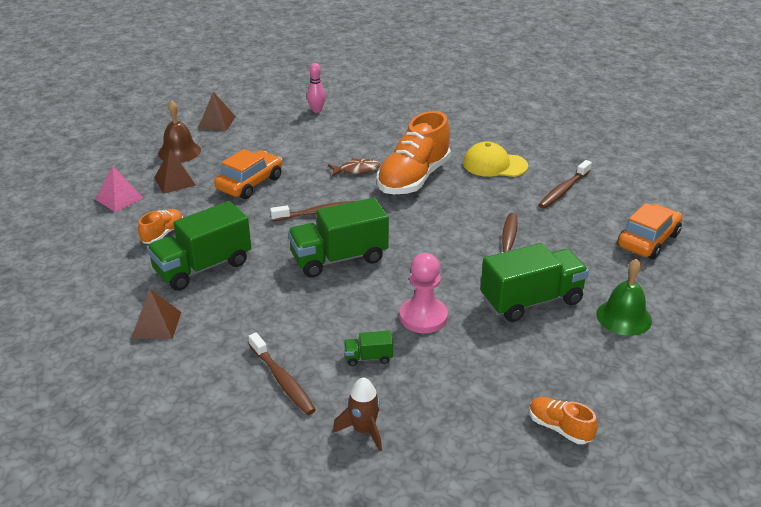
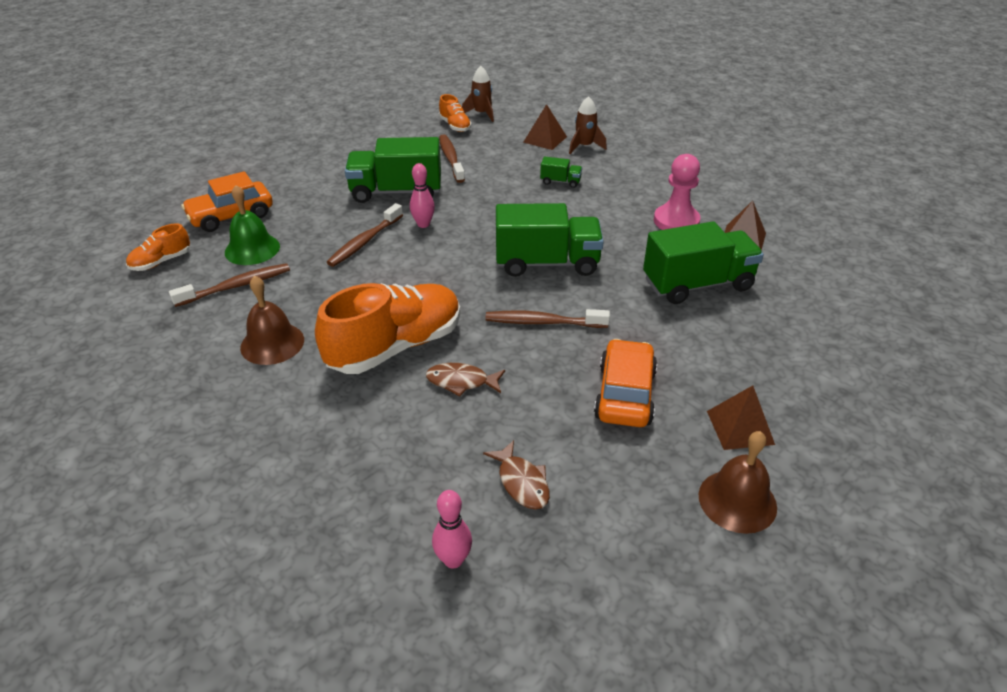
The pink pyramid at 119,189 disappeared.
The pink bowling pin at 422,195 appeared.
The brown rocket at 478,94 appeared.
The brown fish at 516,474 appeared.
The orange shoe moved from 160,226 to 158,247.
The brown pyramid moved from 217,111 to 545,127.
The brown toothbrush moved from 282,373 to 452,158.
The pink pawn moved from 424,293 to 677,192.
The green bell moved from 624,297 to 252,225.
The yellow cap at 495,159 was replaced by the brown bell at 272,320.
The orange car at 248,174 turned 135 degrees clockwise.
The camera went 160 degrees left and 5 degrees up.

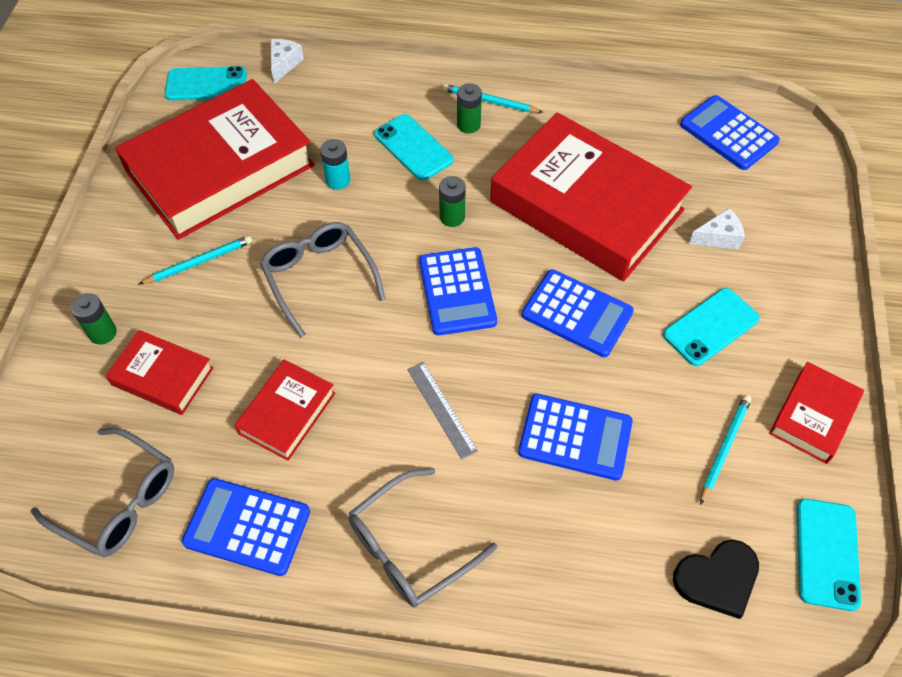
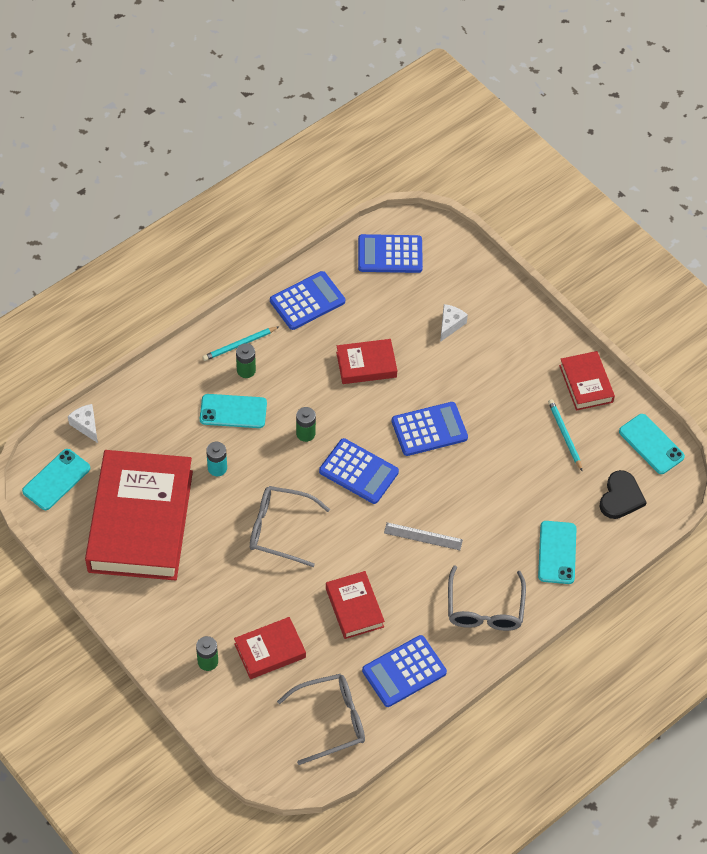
The turquoise pencil at 195,260 disappeared.
The blue calculator moved from 575,437 to 307,300.
The turquoise phone moved from 711,327 to 557,552.
The red book at 591,196 changed to 0.46 times the size.
The camera went 50 degrees left and 0 degrees up.

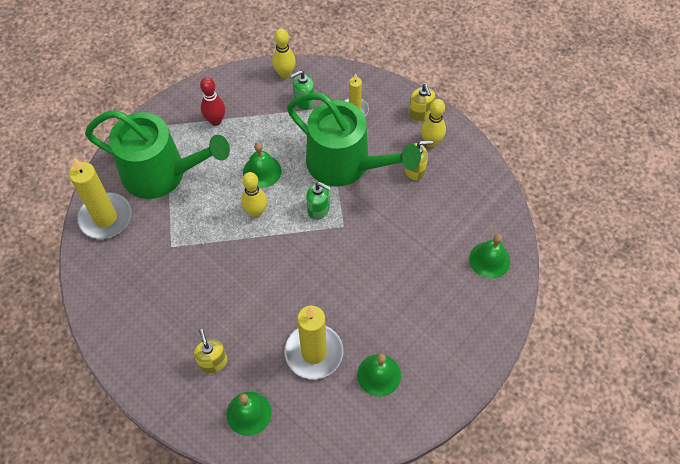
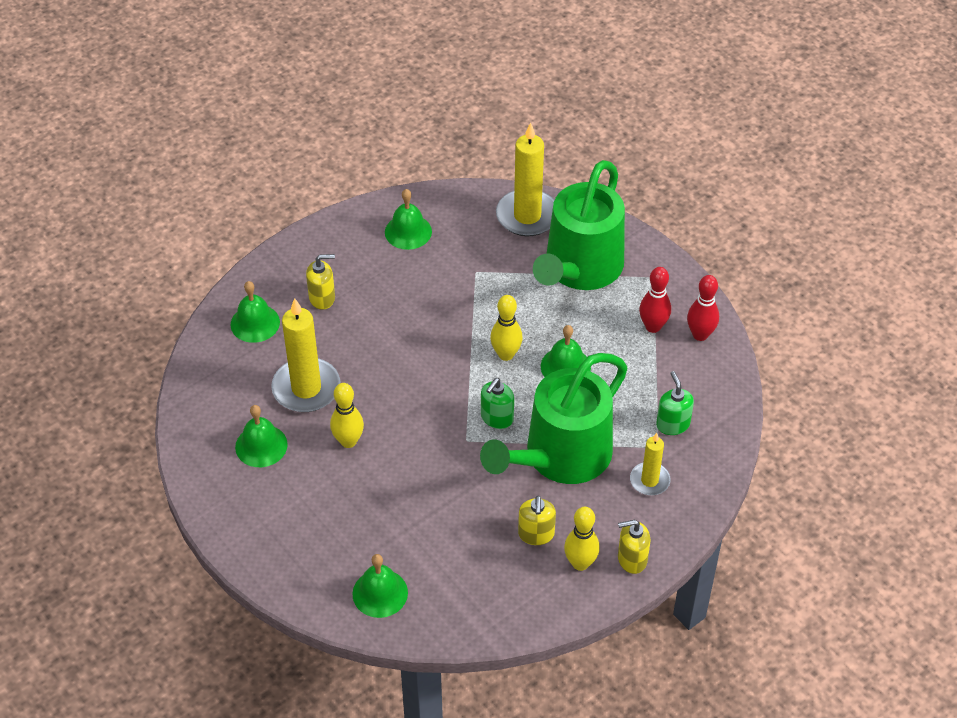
The green bell at 408,219 appeared.
The red bowling pin at 703,308 appeared.
The yellow bowling pin moved from 284,53 to 347,415.
The camera went 100 degrees right and 10 degrees down.

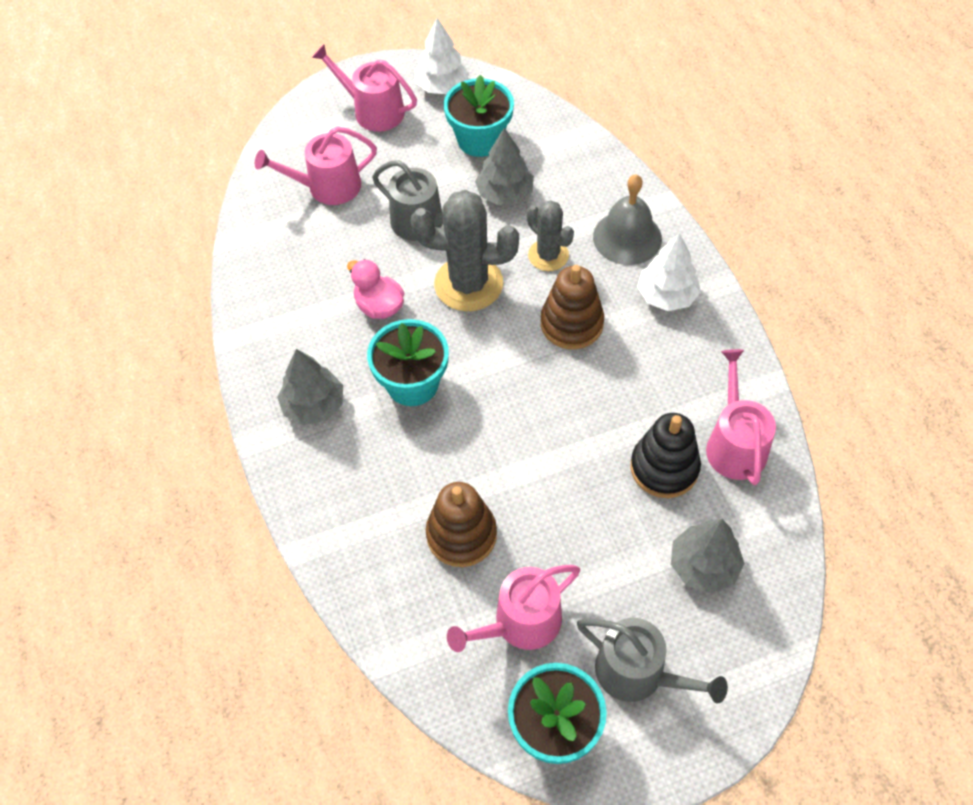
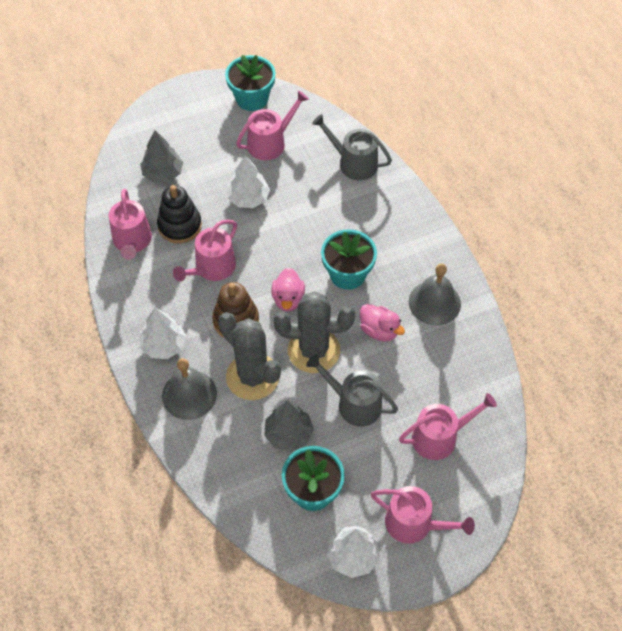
The grey tree at 310,387 disappeared.
The brown stacking toy at 461,524 disappeared.
The pink watering can at 205,250 appeared.
The white tree at 248,182 appeared.
The pink duck at 288,290 appeared.
The grey bell at 435,294 appeared.
The grey watering can moved from 652,661 to 352,147.
The grey cactus at 550,235 changed to 1.67 times the size.
The camera went 175 degrees right and 0 degrees up.

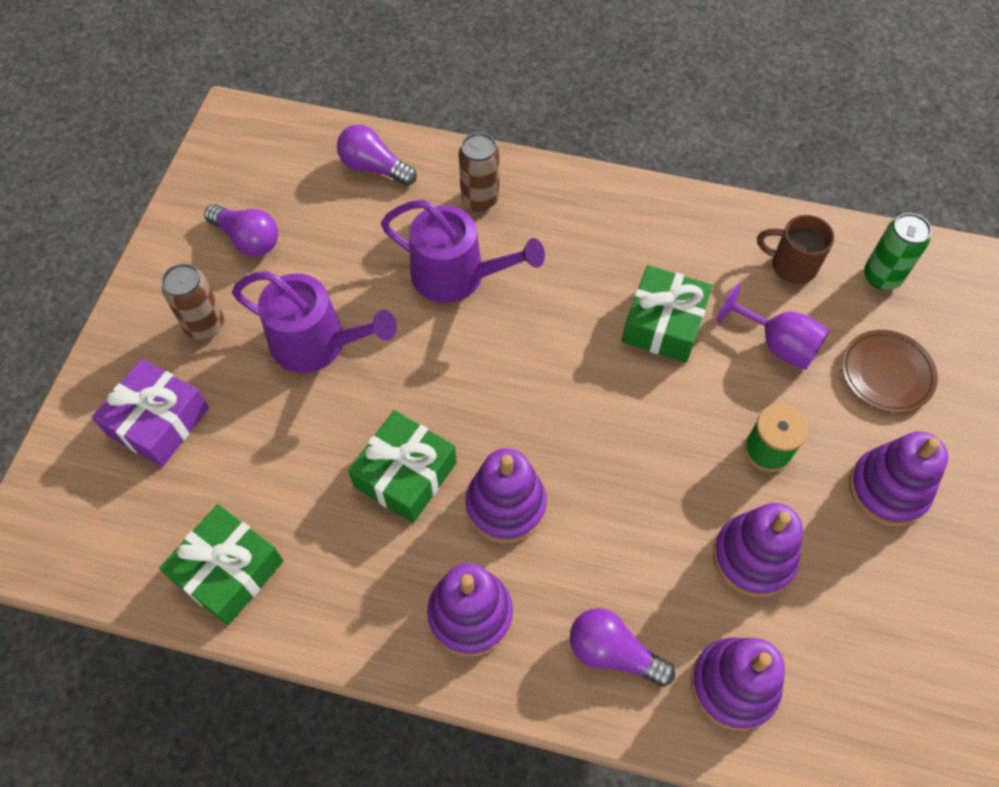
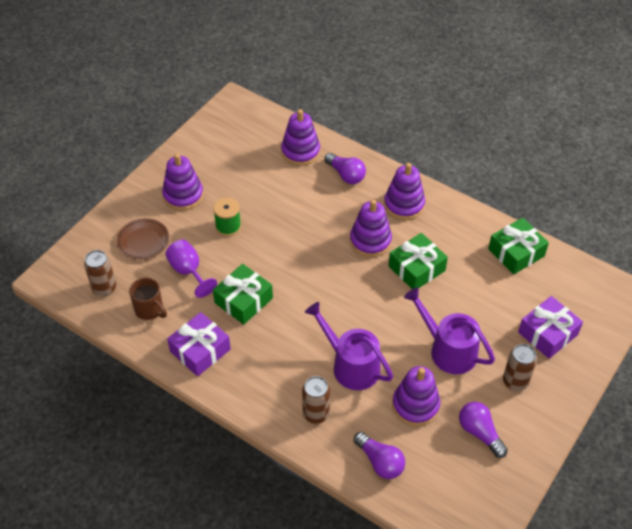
The purple gift at 199,344 appeared.
The purple stacking toy moved from 758,550 to 416,396.
The green can at 898,251 became the brown can at 100,273.
The camera went 160 degrees left and 10 degrees down.

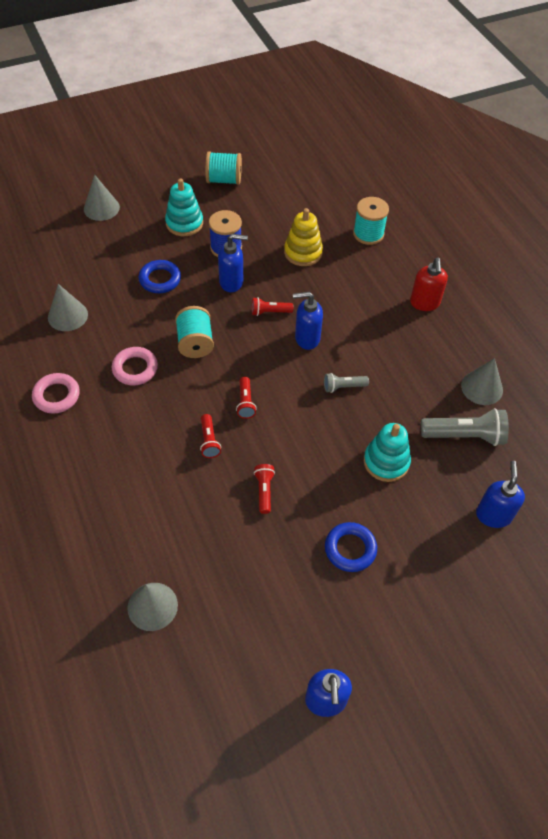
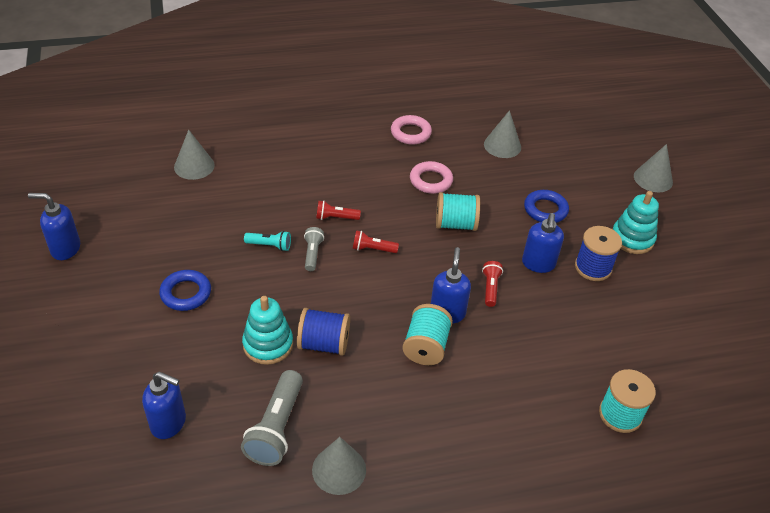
The yellow stacking toy at 303,237 disappeared.
The red soap dispenser at 429,284 disappeared.
The blue spool at 323,332 appeared.
The turquoise spool moved from 223,168 to 427,334.
The grey flashlight moved from 346,383 to 314,249.
The red flashlight at 264,489 became the turquoise flashlight at 267,241.
The camera went 100 degrees right and 10 degrees down.

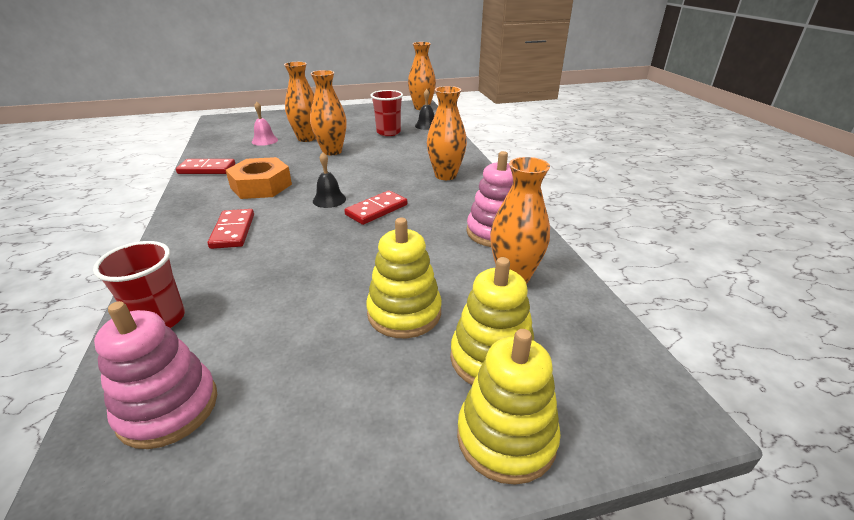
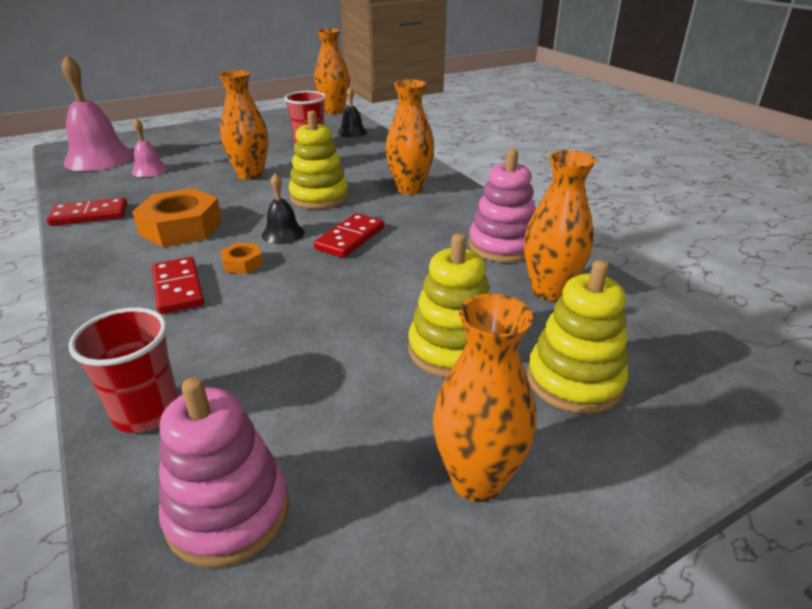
The pink bell at 97,113 appeared.
The orange nut at 241,258 appeared.
The orange vase moved from 300,102 to 484,398.
The yellow stacking toy moved from 509,407 to 319,160.
The camera went 15 degrees left and 0 degrees up.

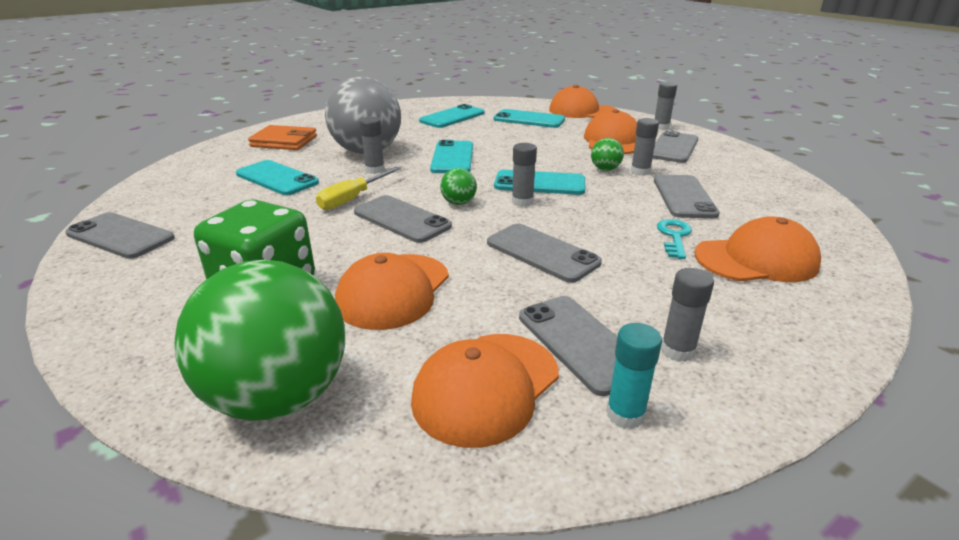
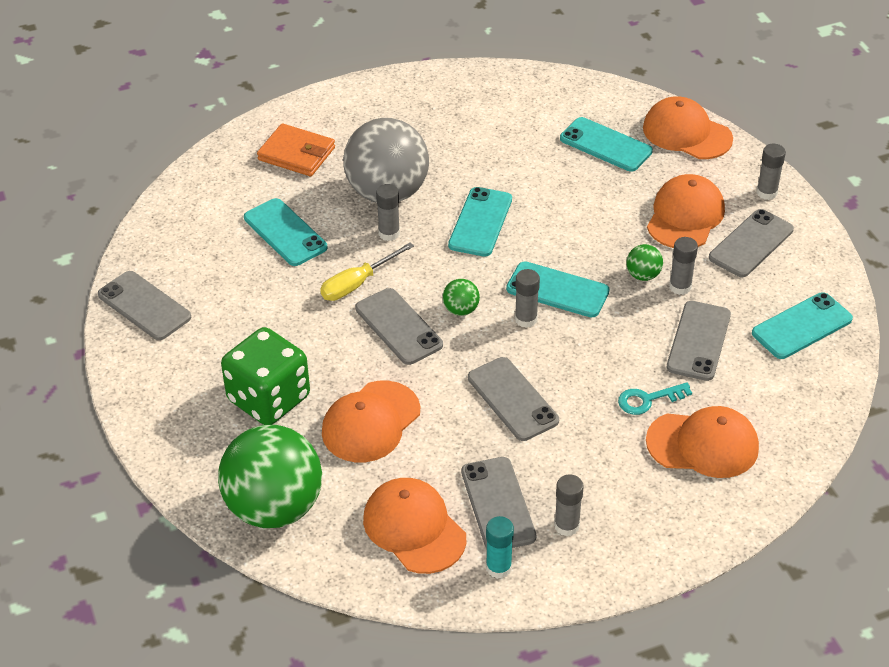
The turquoise phone moved from 452,116 to 802,325.
The orange cap at 485,391 turned 90 degrees clockwise.
The turquoise key at 674,239 turned 135 degrees counterclockwise.
The camera went 15 degrees right and 15 degrees up.

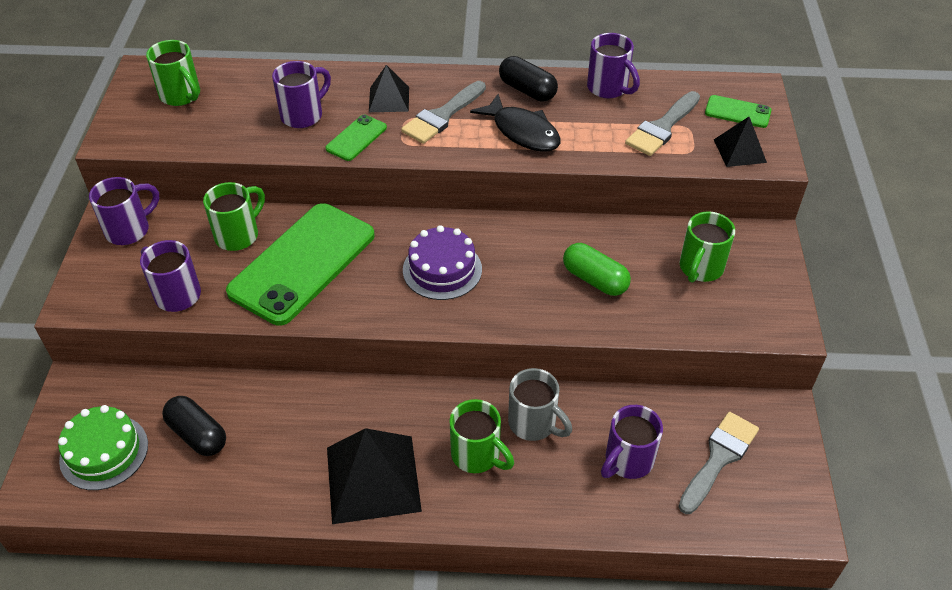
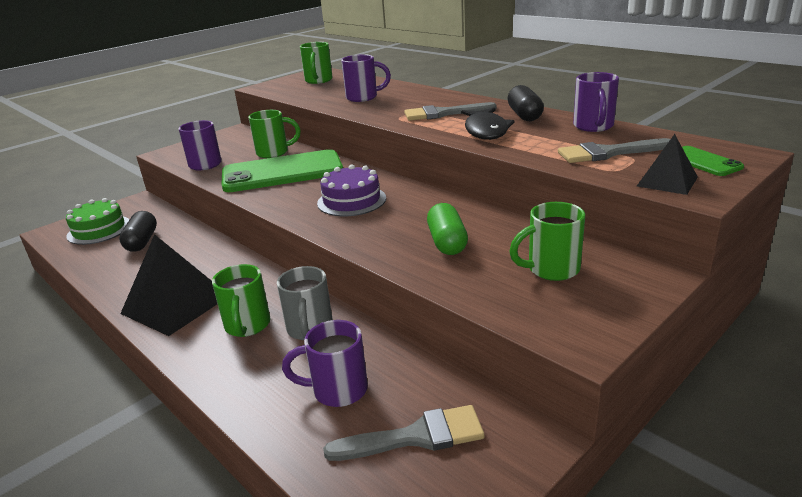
The purple mug at 124,211 disappeared.
The green phone at 356,138 disappeared.
The black pyramid at 389,88 disappeared.
The camera went 45 degrees right and 20 degrees down.

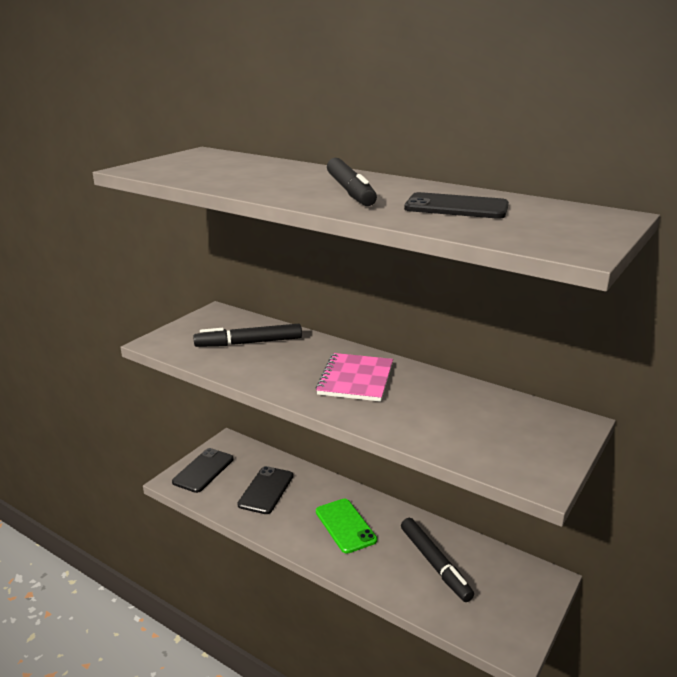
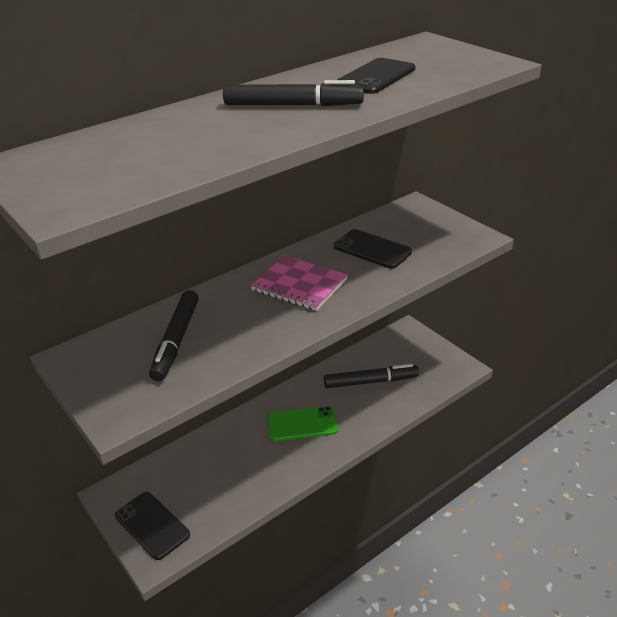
The black phone moved from 265,490 to 373,249.
The camera went 70 degrees left and 10 degrees up.

